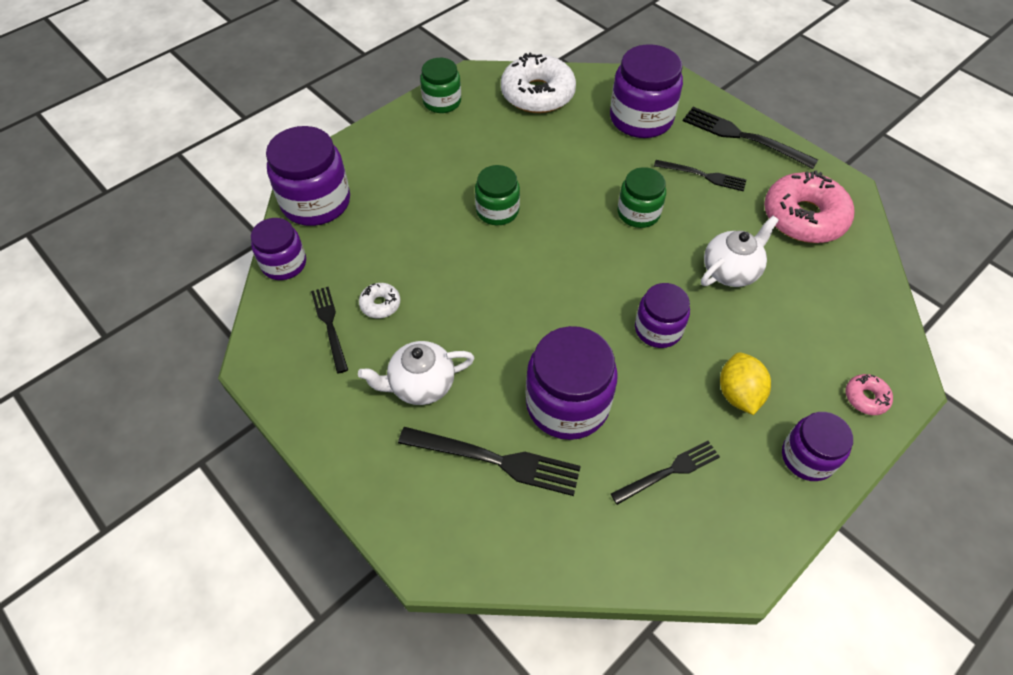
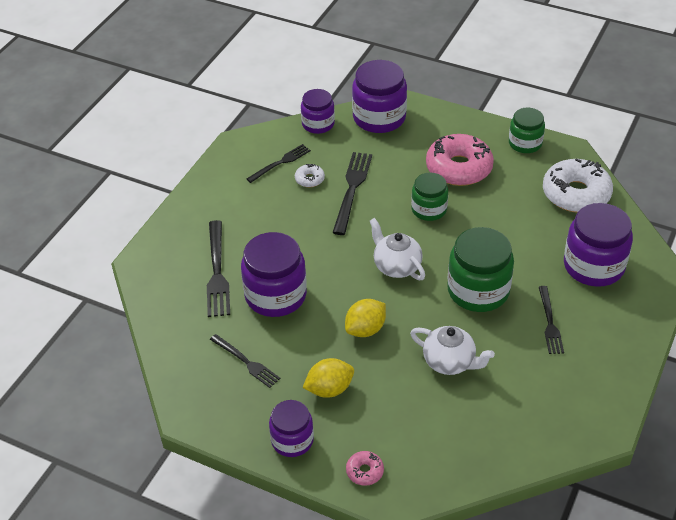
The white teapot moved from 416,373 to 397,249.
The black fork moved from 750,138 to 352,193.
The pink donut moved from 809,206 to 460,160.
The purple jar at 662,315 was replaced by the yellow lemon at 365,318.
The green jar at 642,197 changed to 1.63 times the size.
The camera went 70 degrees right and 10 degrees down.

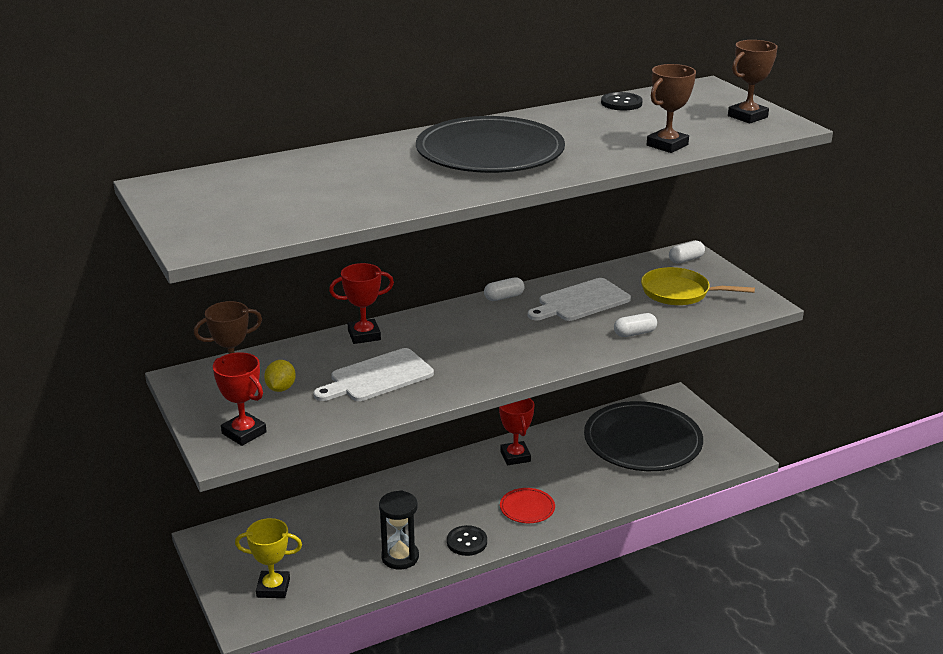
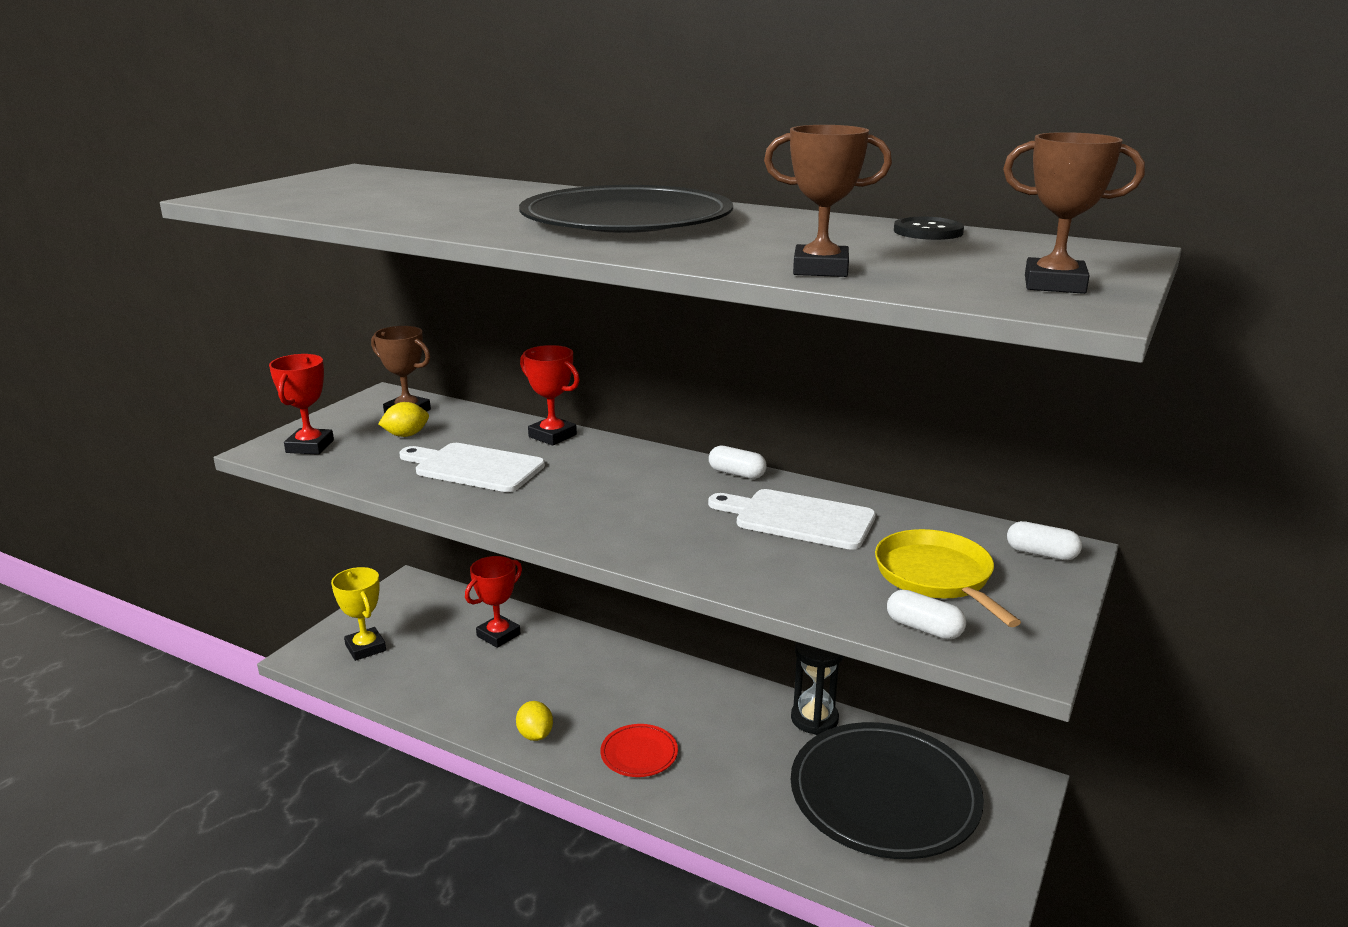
The black hourglass moved from 399,529 to 817,688.
The red trophy moved from 517,431 to 493,602.
The white capsule moved from 635,325 to 926,614.
The black button at 467,540 was replaced by the yellow lemon at 534,721.
The camera went 55 degrees right and 5 degrees down.

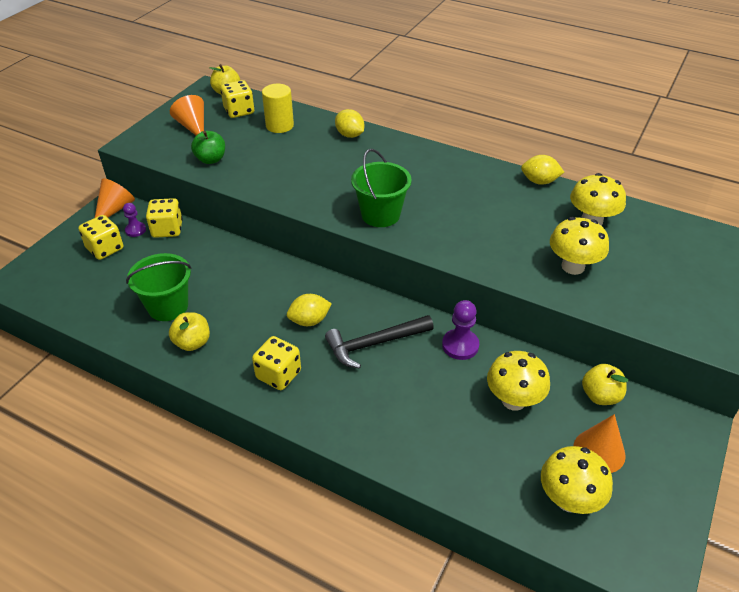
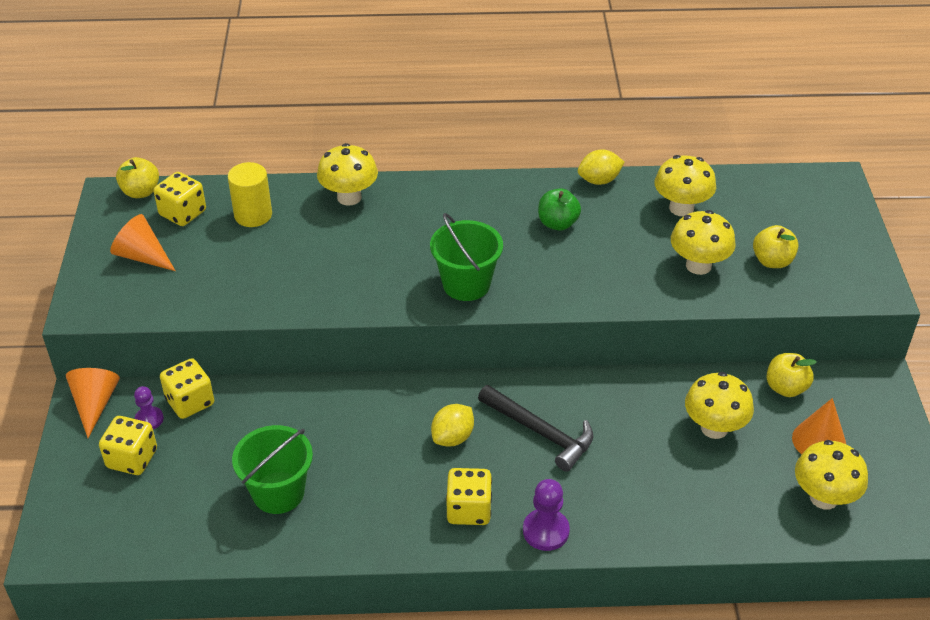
The yellow apple moved from 189,331 to 776,246.
The green apple moved from 208,147 to 559,210.
The purple pawn moved from 460,330 to 546,515.
The yellow lemon at 349,123 was replaced by the yellow mushroom at 347,174.
The black hammer at 379,342 turned 90 degrees counterclockwise.
The camera went 30 degrees left and 0 degrees up.

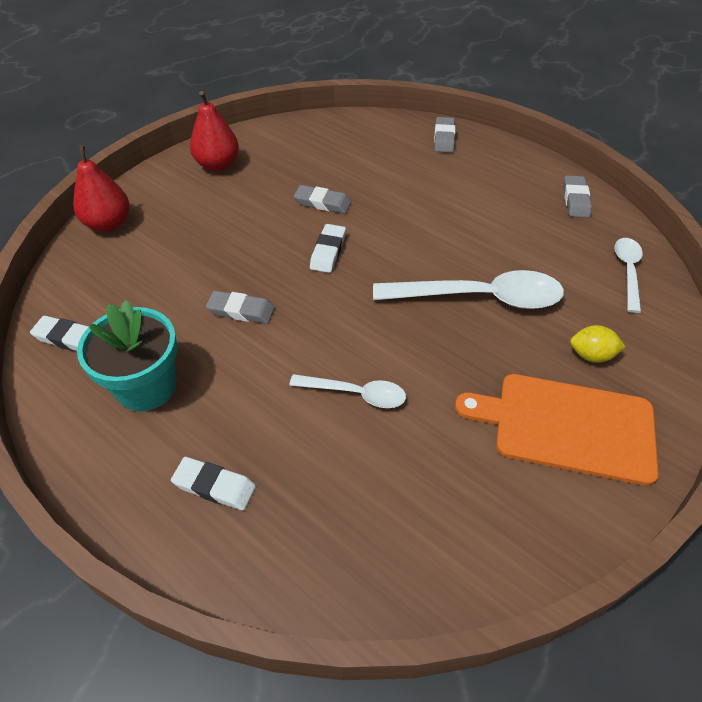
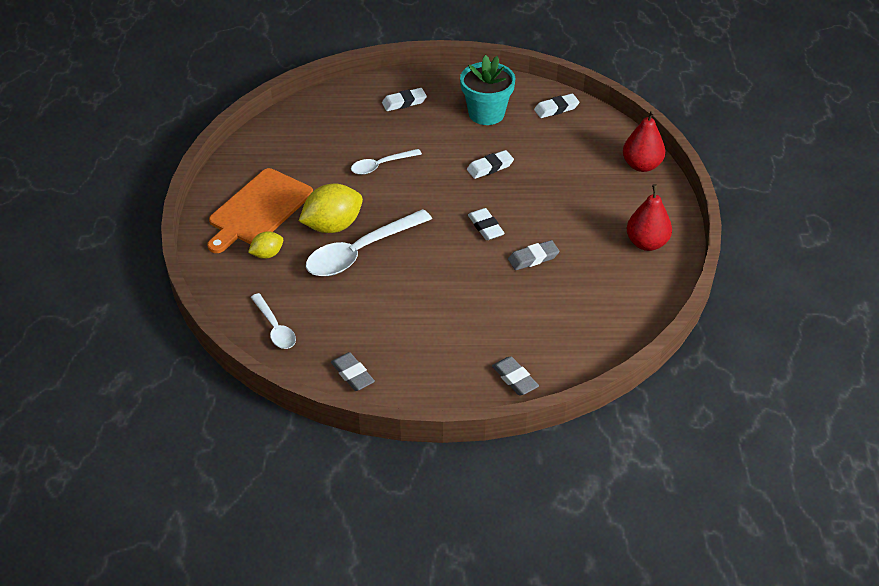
The yellow lemon at 331,208 appeared.
The grey eraser at 240,307 became the white eraser at 490,164.
The orange cutting board at 557,430 turned 150 degrees clockwise.
The camera went 140 degrees right and 5 degrees down.

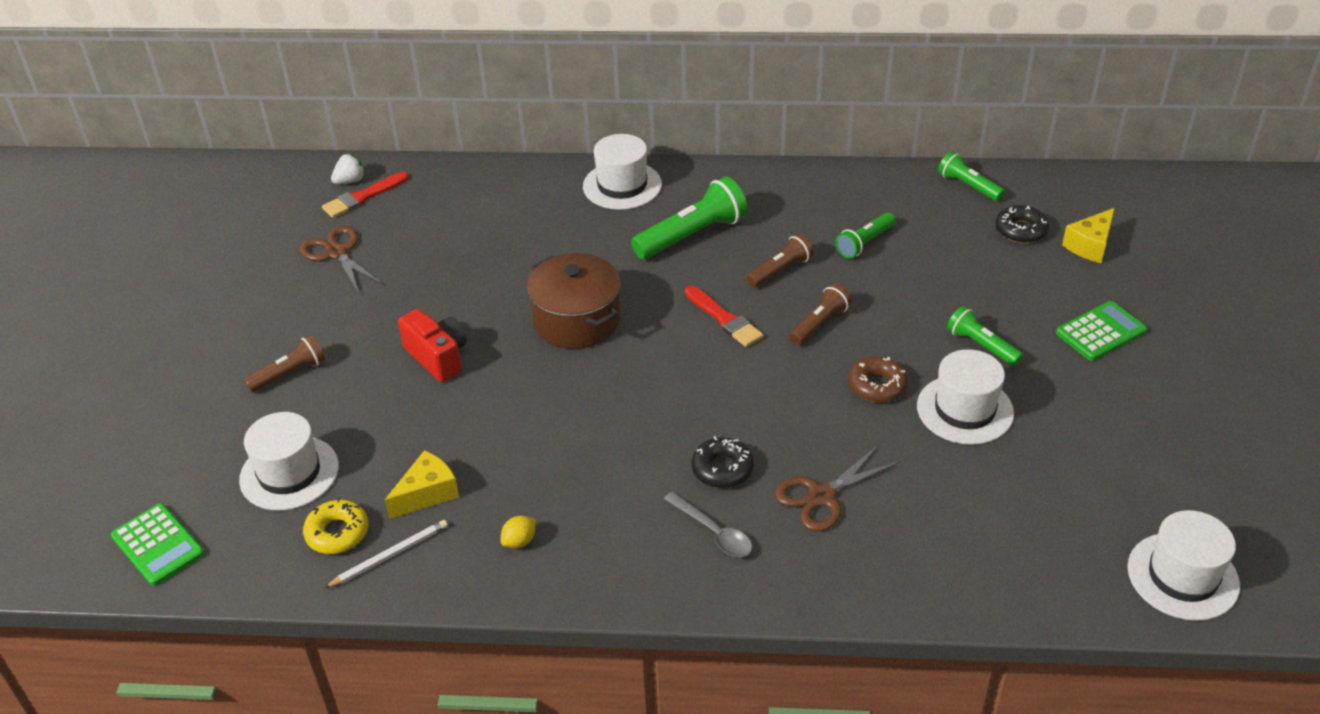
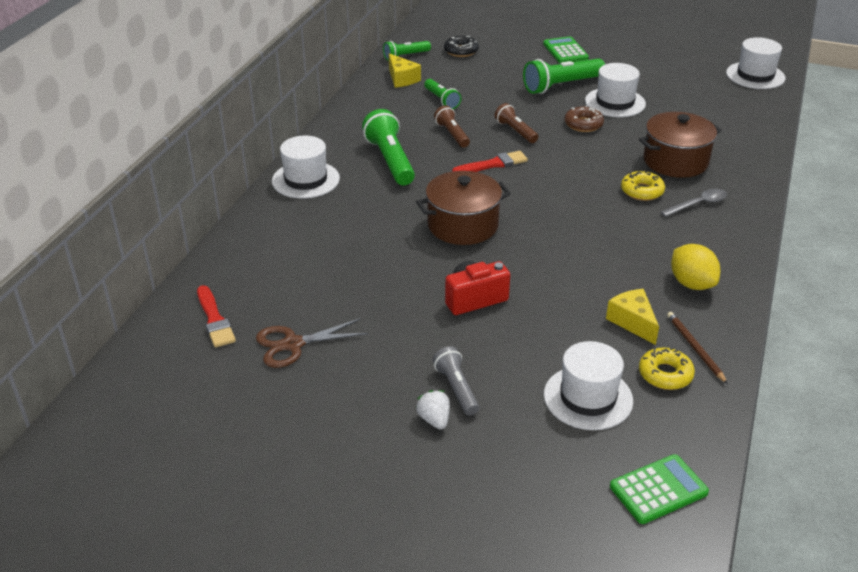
The white strawberry moved from 348,169 to 433,409.
The yellow cheese moved from 1088,235 to 405,70.
The brown scissors at 837,488 was replaced by the brown pot at 680,145.
The brown flashlight at 284,363 became the grey flashlight at 456,381.
The white pencil at 386,554 became the brown pencil at 697,348.
The black donut at 723,462 became the yellow donut at 643,185.
The yellow lemon at 518,532 changed to 1.89 times the size.
The green flashlight at 985,336 changed to 1.68 times the size.
The camera went 75 degrees left and 5 degrees down.

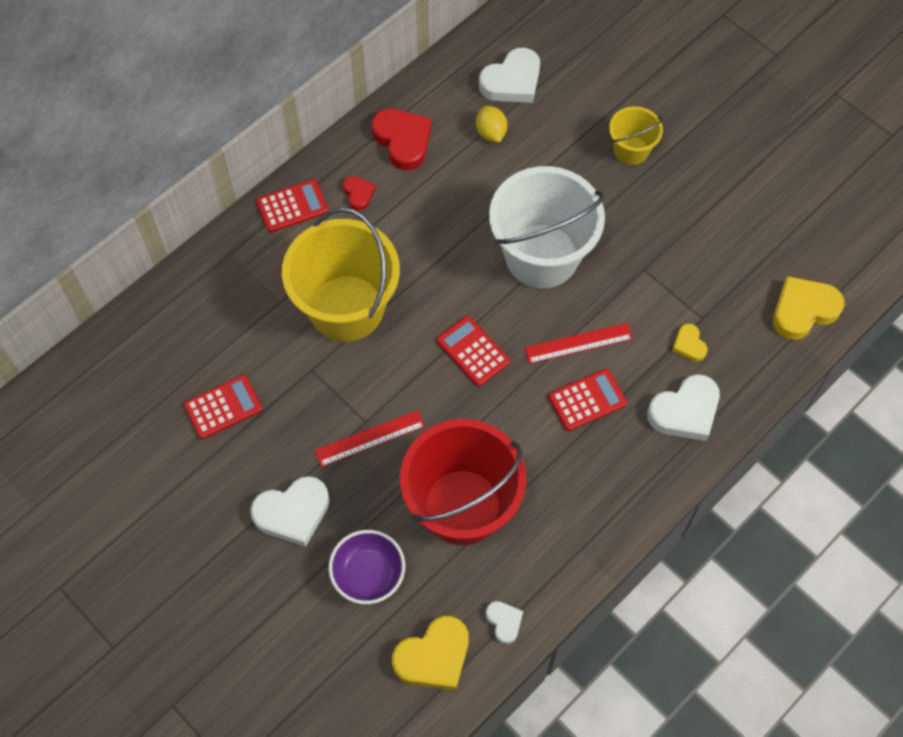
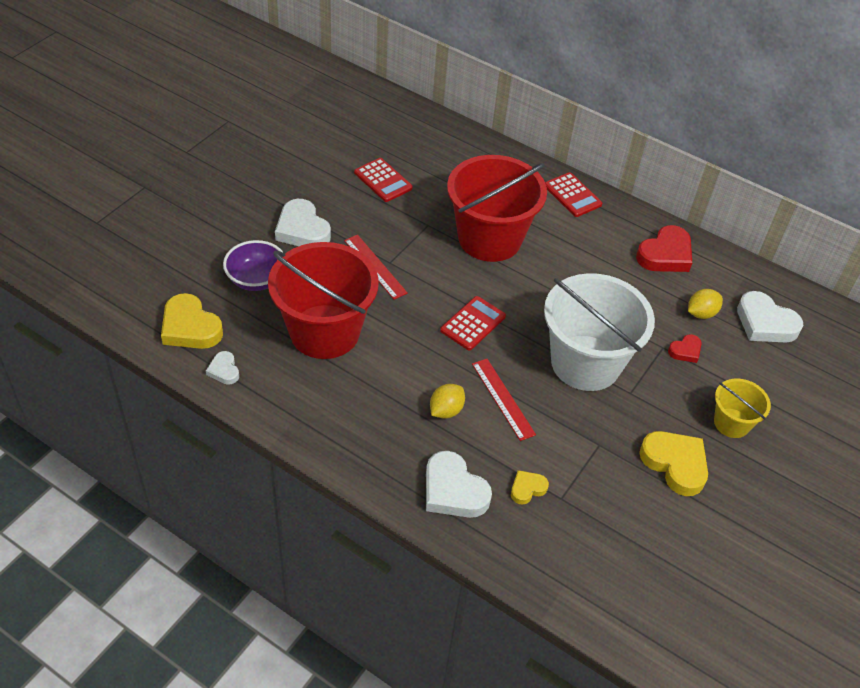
The red heart moved from 359,193 to 685,348.
The yellow heart moved from 808,308 to 673,463.
The red calculator at 587,400 was replaced by the yellow lemon at 447,401.
The yellow bucket at 341,275 became the red bucket at 497,208.
The white heart at 504,622 turned 105 degrees clockwise.
The camera went 75 degrees right and 15 degrees down.

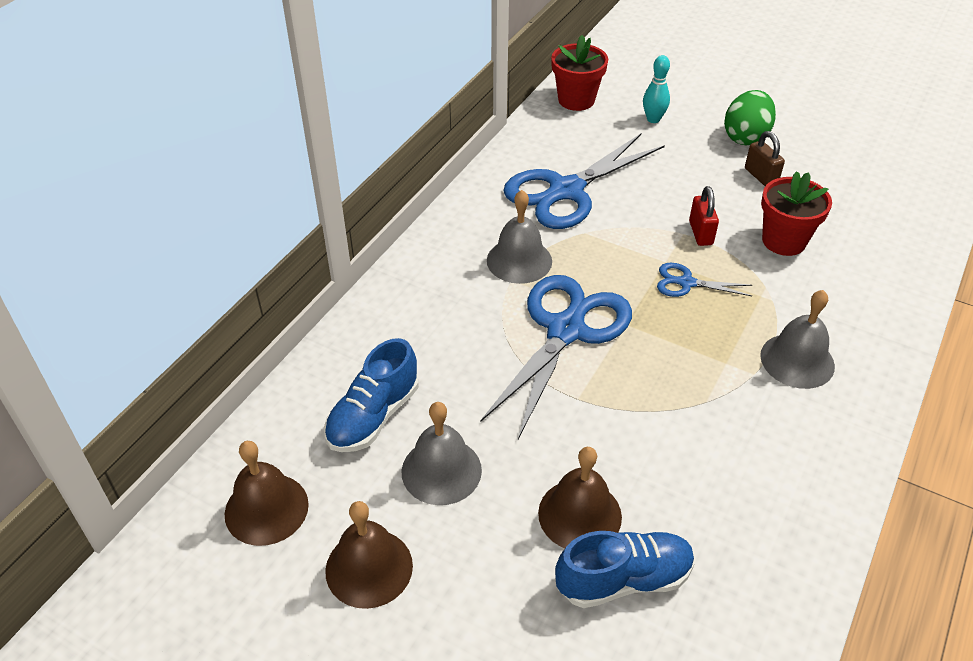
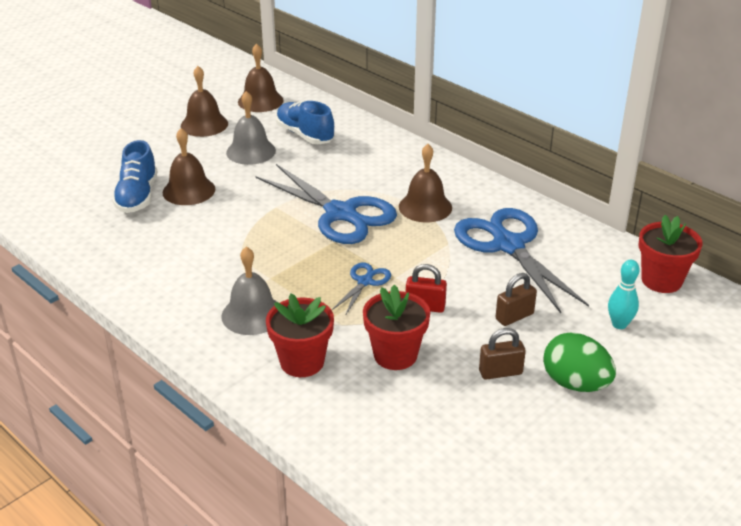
The red flower pot at 300,335 appeared.
The brown padlock at 516,299 appeared.
The grey bell at 519,237 became the brown bell at 425,183.
The camera went 105 degrees right and 10 degrees down.

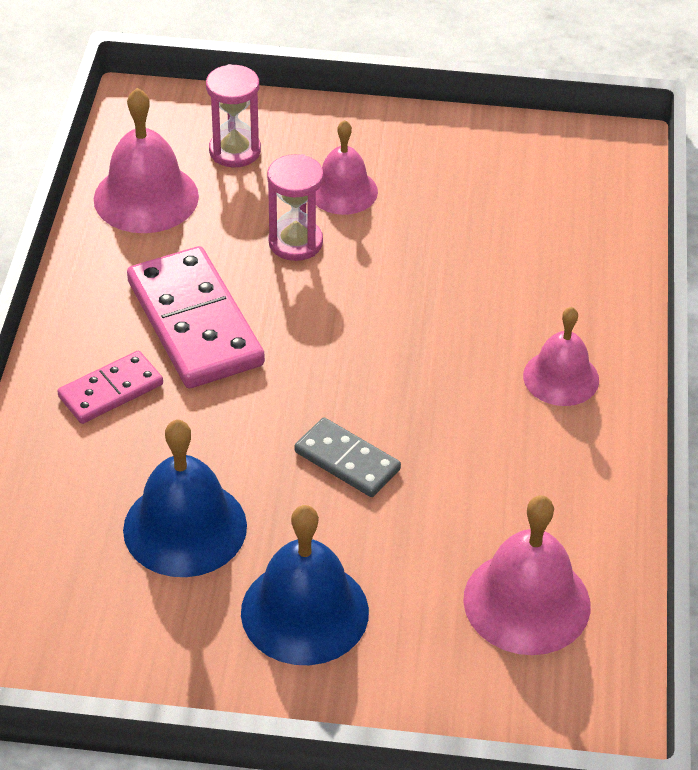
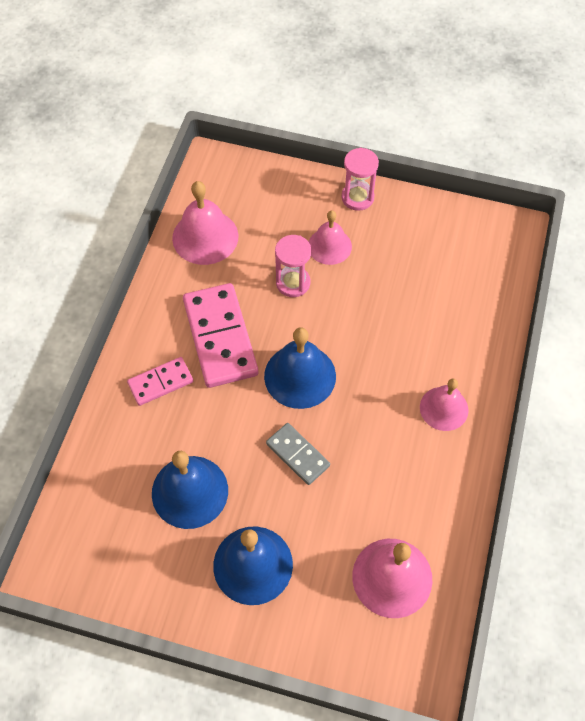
The blue bell at 300,368 appeared.
The pink hourglass moved from 233,115 to 360,179.
The camera went 10 degrees right and 15 degrees up.

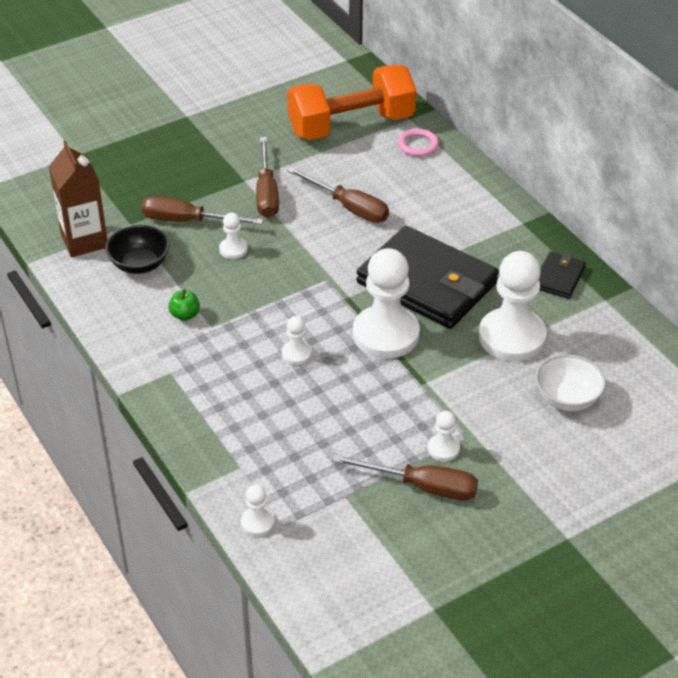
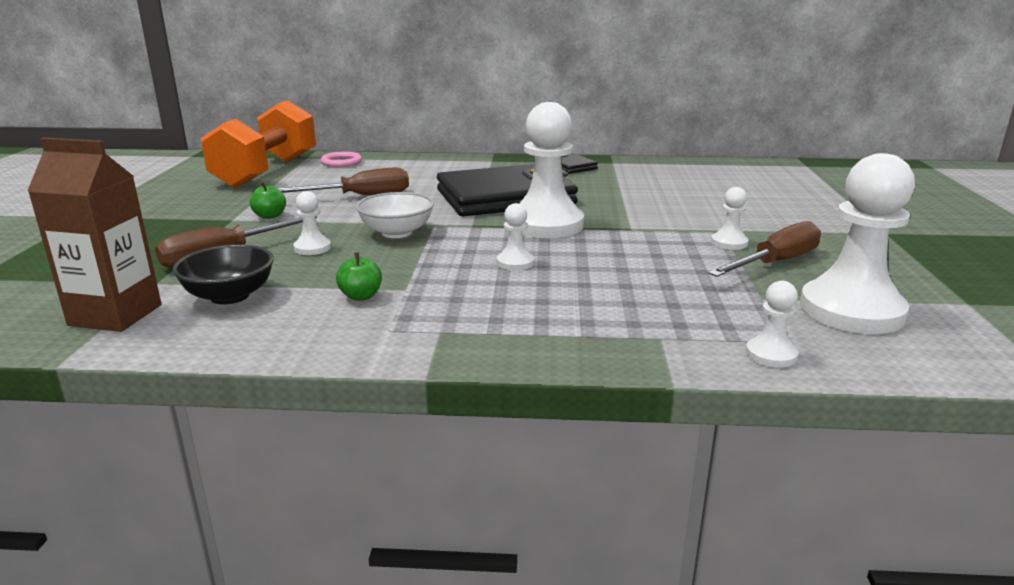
The white pawn moved from 513,306 to 857,243.
The white bowl moved from 570,382 to 395,215.
The brown screwdriver at 267,177 was replaced by the green apple at 268,200.
The camera went 55 degrees left and 20 degrees down.

